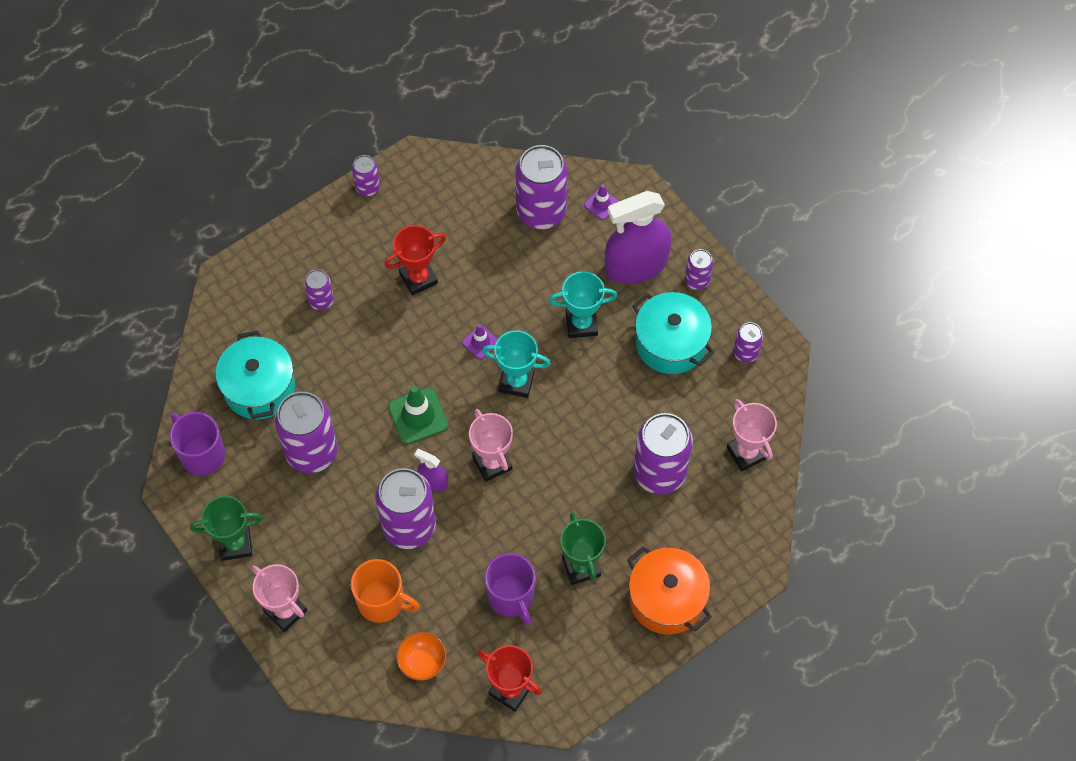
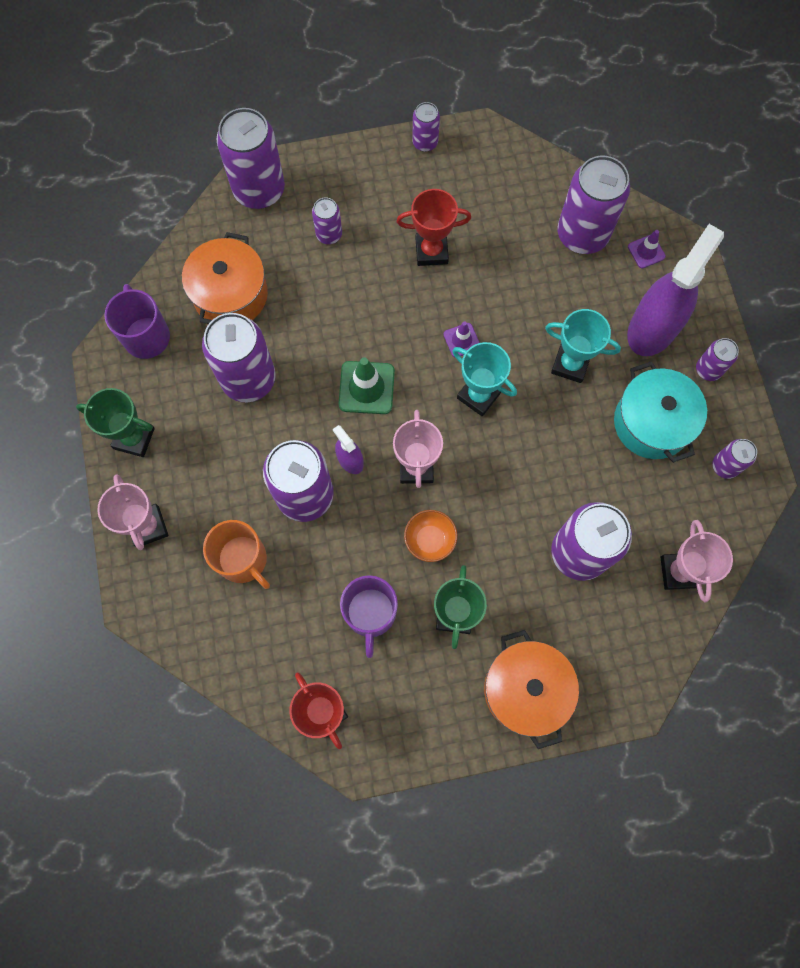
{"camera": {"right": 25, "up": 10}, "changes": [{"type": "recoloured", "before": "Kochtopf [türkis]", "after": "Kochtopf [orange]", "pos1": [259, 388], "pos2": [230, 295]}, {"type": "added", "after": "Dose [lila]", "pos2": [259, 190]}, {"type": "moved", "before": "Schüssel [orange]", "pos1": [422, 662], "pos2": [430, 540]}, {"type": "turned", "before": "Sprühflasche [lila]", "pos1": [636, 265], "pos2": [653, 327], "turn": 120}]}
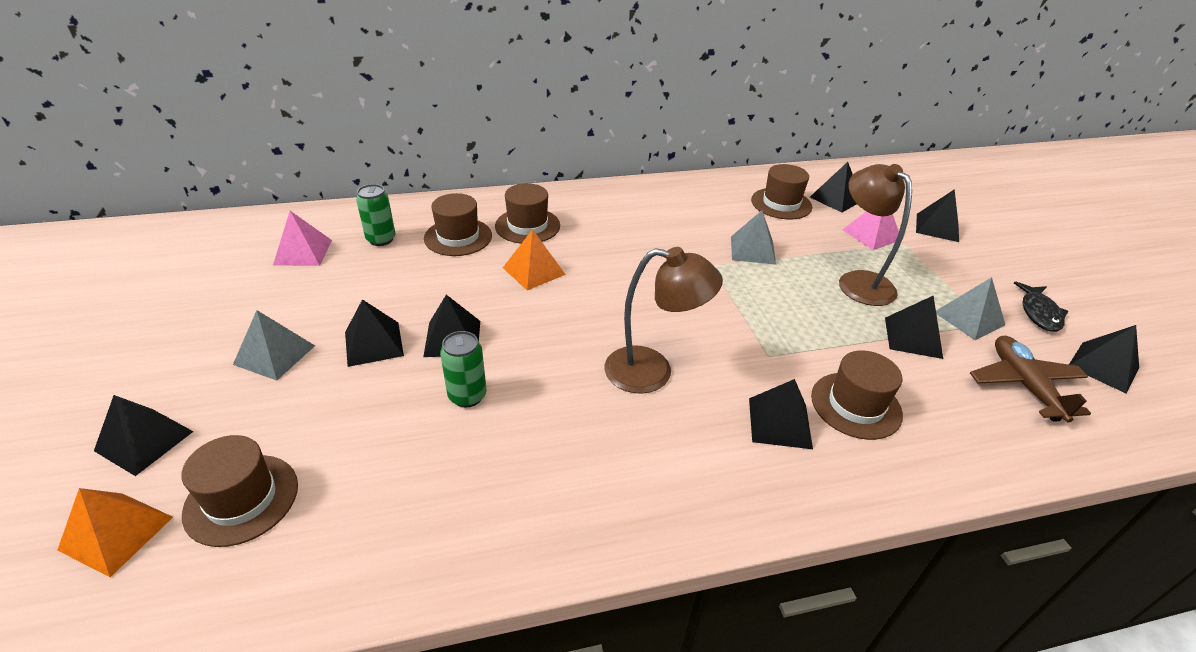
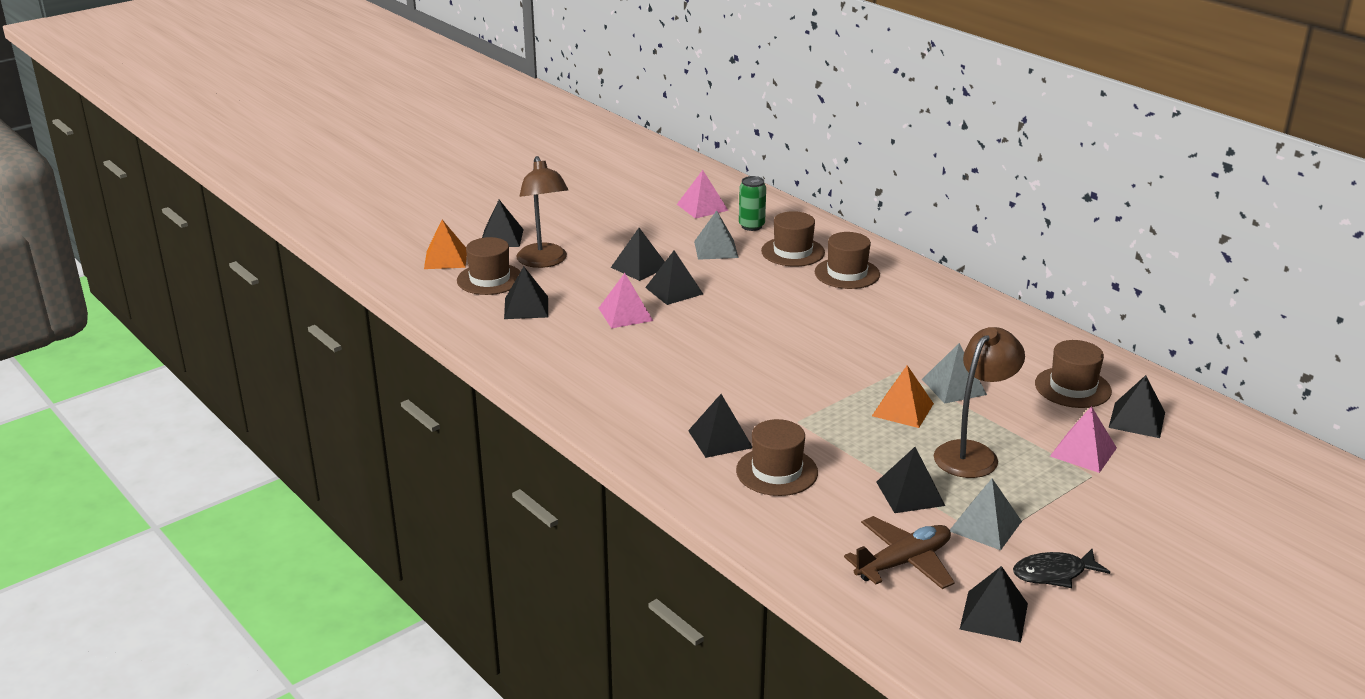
{"camera": {"right": 65, "up": -10}, "changes": [{"type": "moved", "before": "Pyramide [schwarz]", "pos1": [937, 227], "pos2": [526, 307]}, {"type": "moved", "before": "Lampe [braun]", "pos1": [652, 372], "pos2": [544, 261]}, {"type": "replaced", "before": "Dose [grün]", "after": "Pyramide [rosa]", "pos1": [467, 396], "pos2": [625, 314]}, {"type": "moved", "before": "Pyramide [grau]", "pos1": [275, 354], "pos2": [716, 249]}, {"type": "moved", "before": "Pyramide [orange]", "pos1": [534, 271], "pos2": [902, 409]}]}
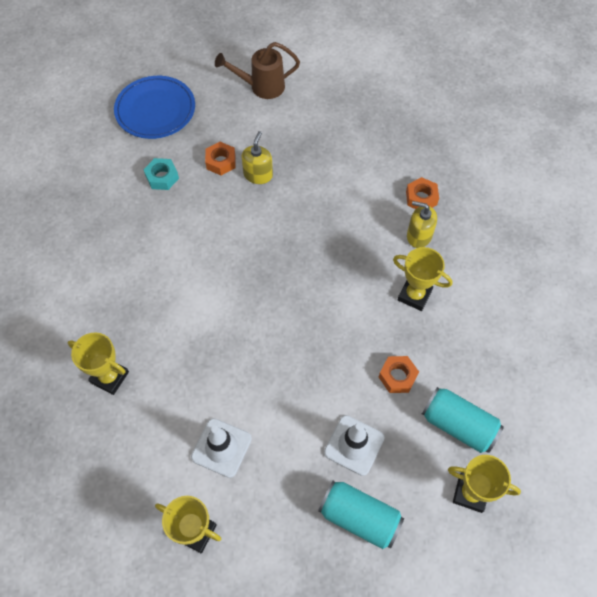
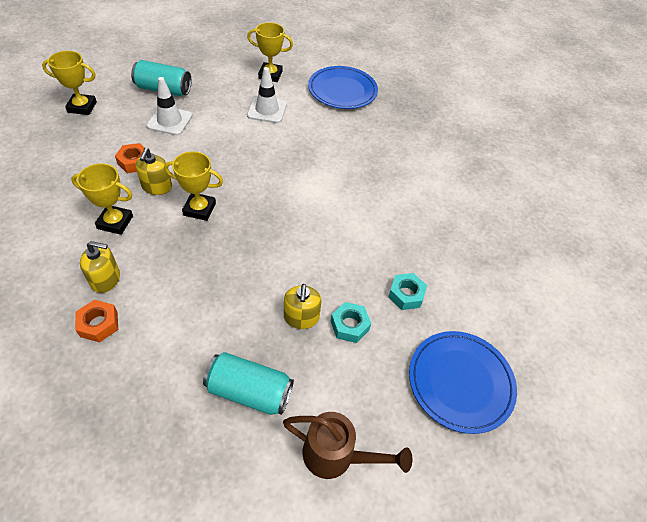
{"camera": {"right": 160, "up": -10}, "changes": [{"type": "added", "after": "Seifenspender [gelb]", "pos2": [157, 187]}, {"type": "moved", "before": "Pokal [gelb]", "pos1": [110, 377], "pos2": [199, 209]}, {"type": "moved", "before": "Dose [türkis]", "pos1": [458, 425], "pos2": [249, 391]}, {"type": "turned", "before": "Gießkanne [braun]", "pos1": [262, 87], "pos2": [336, 456], "turn": 45}, {"type": "added", "after": "Teller [blau]", "pos2": [342, 90]}, {"type": "recoloured", "before": "Sechskantmutter [orange]", "after": "Sechskantmutter [türkis]", "pos1": [221, 162], "pos2": [349, 325]}]}
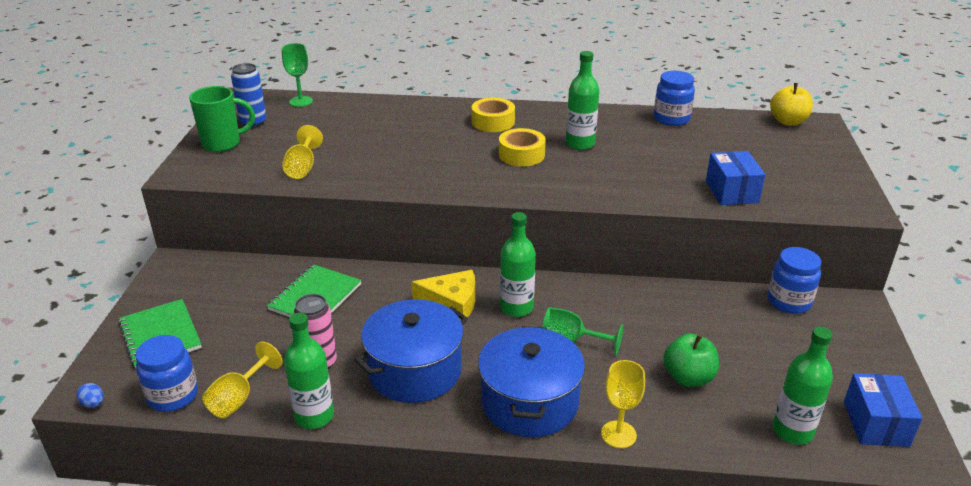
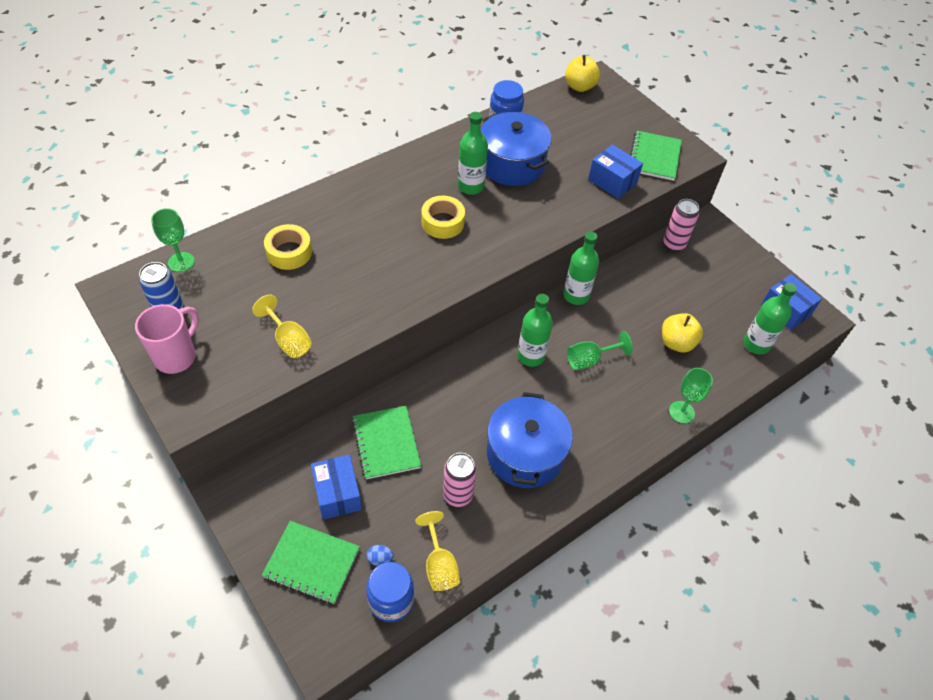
{"camera": {"right": -45, "up": 20}, "changes": [{"type": "recoloured", "before": "Tasse [grün]", "after": "Tasse [rosa]", "pos1": [223, 144], "pos2": [176, 356]}, {"type": "moved", "before": "Klebeband [gelb]", "pos1": [493, 122], "pos2": [289, 252]}, {"type": "added", "after": "Schachtel [blau]", "pos2": [337, 494]}, {"type": "moved", "before": "Ei [blau]", "pos1": [93, 404], "pos2": [380, 558]}, {"type": "moved", "before": "Kochtopf [blau]", "pos1": [529, 402], "pos2": [512, 164]}, {"type": "moved", "before": "Flasche [grün]", "pos1": [314, 416], "pos2": [576, 295]}, {"type": "added", "after": "Notizbuch [grün]", "pos2": [654, 157]}, {"type": "recoloured", "before": "Apfel [grün]", "after": "Apfel [gelb]", "pos1": [688, 377], "pos2": [677, 343]}, {"type": "replaced", "before": "Einmachglas [blau]", "after": "Dose [rosa]", "pos1": [789, 302], "pos2": [674, 244]}, {"type": "recoloured", "before": "Kelch [gelb]", "after": "Kelch [grün]", "pos1": [618, 434], "pos2": [681, 412]}, {"type": "removed", "before": "Käse [gelb]", "pos1": [452, 302]}]}
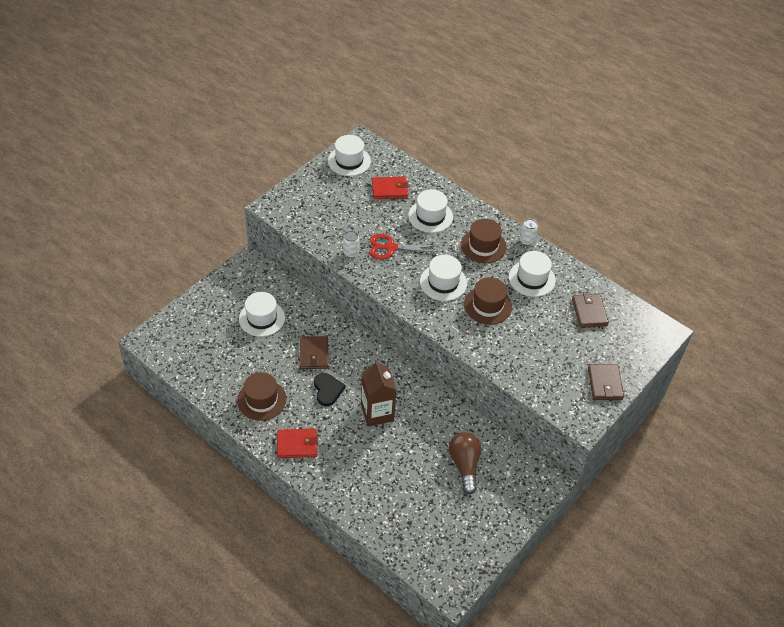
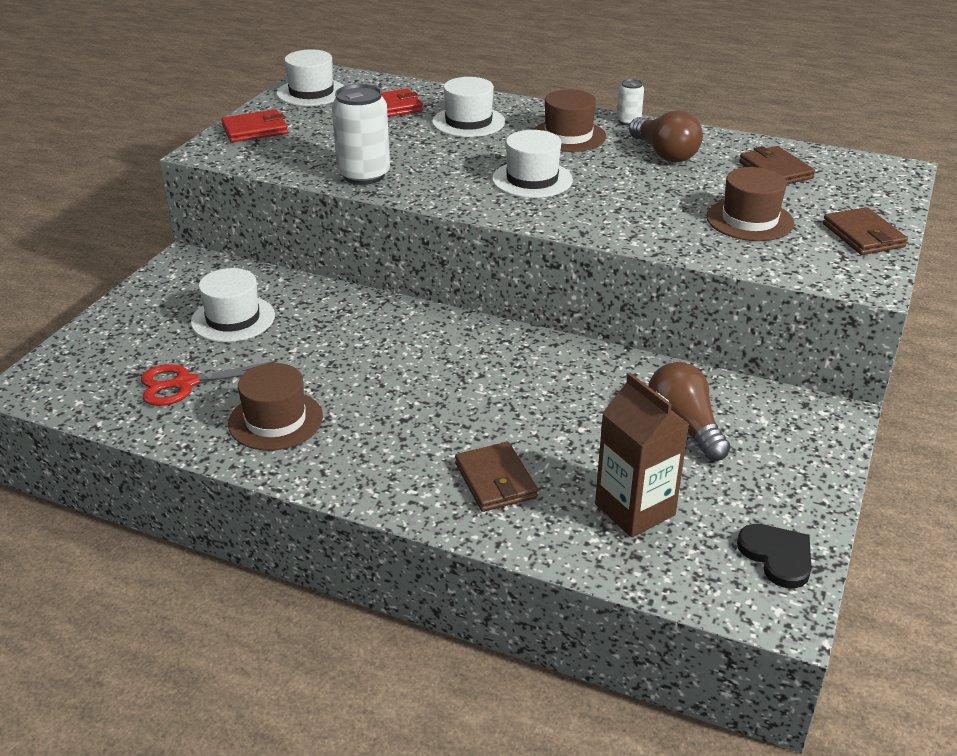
{"camera": {"right": -15, "up": -15}, "changes": [{"type": "moved", "before": "Schere [rot]", "pos1": [391, 248], "pos2": [185, 384]}, {"type": "moved", "before": "Geldbörse [rot]", "pos1": [297, 445], "pos2": [255, 130]}, {"type": "resized", "before": "Dose [weiß]", "pos1": [351, 253], "pos2": [364, 175], "scale": 1.95}, {"type": "moved", "before": "Geldbörse [braun]", "pos1": [314, 354], "pos2": [495, 481]}, {"type": "moved", "before": "Getränkekarton [braun]", "pos1": [377, 412], "pos2": [634, 510]}, {"type": "replaced", "before": "Hut [weiß]", "after": "Glühbirne [braun]", "pos1": [532, 278], "pos2": [664, 154]}, {"type": "moved", "before": "Hut [braun]", "pos1": [487, 305], "pos2": [749, 220]}, {"type": "moved", "before": "Herz [schwarz]", "pos1": [327, 390], "pos2": [777, 556]}]}
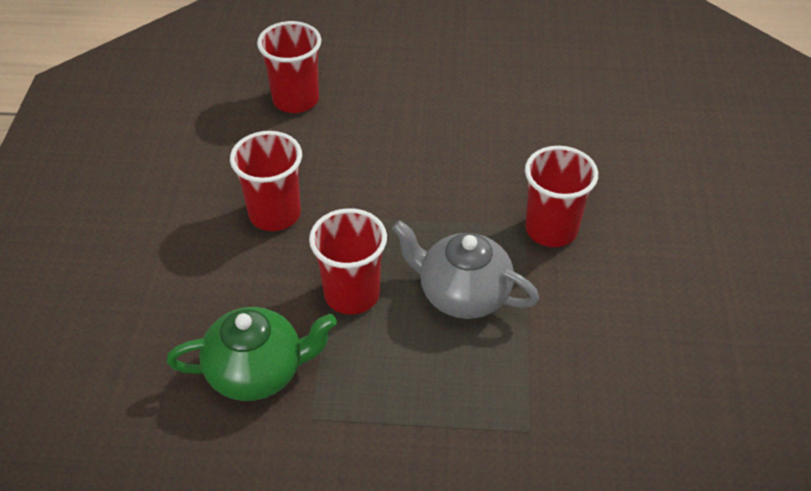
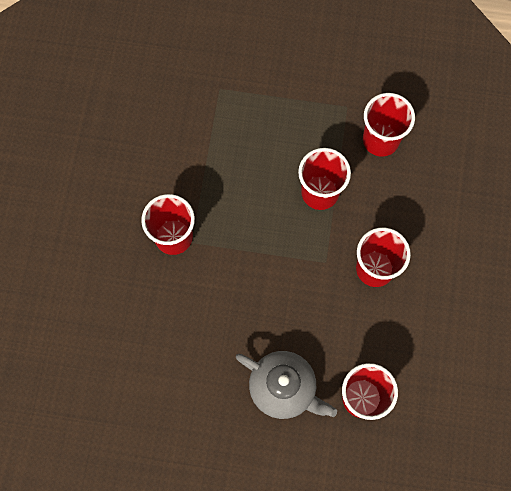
{"camera": {"right": -175, "up": 25}, "changes": [{"type": "moved", "before": "Teekanne [grau]", "pos1": [462, 294], "pos2": [283, 388]}, {"type": "replaced", "before": "Teekanne [grün]", "after": "Becher [rot]", "pos1": [257, 371], "pos2": [380, 140]}]}
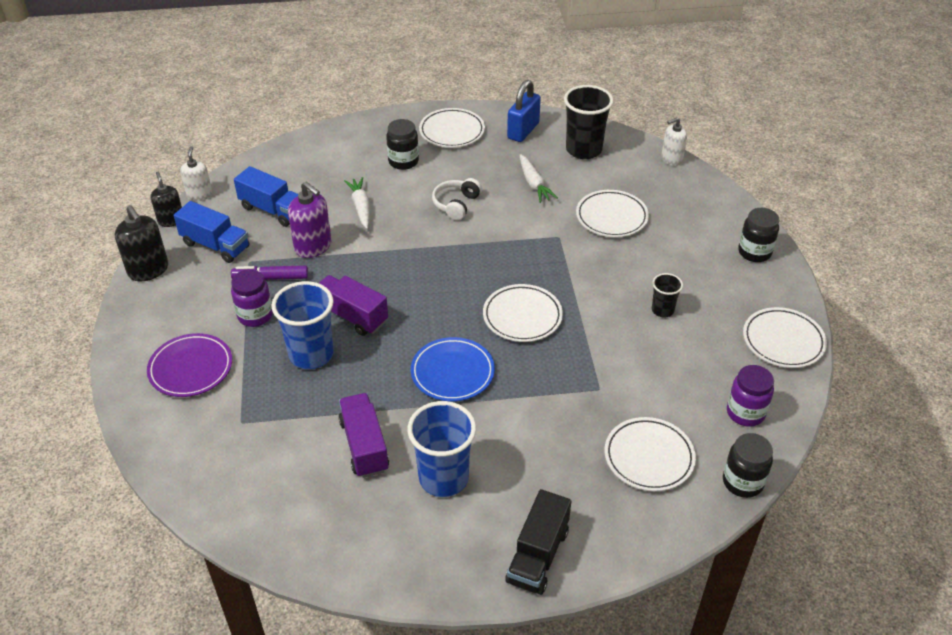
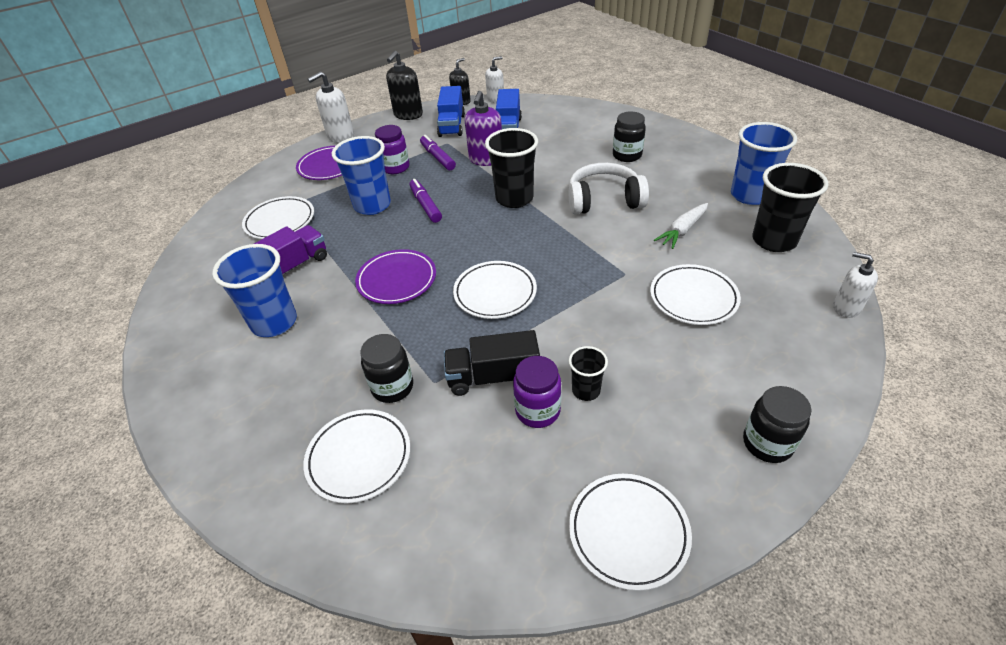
{"camera": {"right": 65, "up": 0}, "changes": [{"type": "moved", "before": "Teller [weiß]", "pos1": [452, 131], "pos2": [280, 221]}, {"type": "added", "after": "Seifenspender [weiß]", "pos2": [340, 136]}, {"type": "recoloured", "before": "Teller [blau]", "after": "Teller [lila]", "pos1": [452, 372], "pos2": [397, 280]}, {"type": "moved", "before": "Einmachglas [schwarz]", "pos1": [742, 482], "pos2": [392, 387]}, {"type": "replaced", "before": "Lastwagen [lila]", "after": "Filzstift [lila]", "pos1": [351, 316], "pos2": [425, 205]}, {"type": "moved", "before": "Lastwagen [schwarz]", "pos1": [538, 556], "pos2": [493, 377]}, {"type": "added", "after": "Becher [schwarz]", "pos2": [514, 198]}, {"type": "moved", "before": "Einmachglas [lila]", "pos1": [745, 413], "pos2": [537, 411]}, {"type": "resized", "before": "Kopfhörer [weiß]", "pos1": [456, 204], "pos2": [604, 200], "scale": 1.55}, {"type": "replaced", "before": "Vorhängeschloss [blau]", "after": "Becher [blau]", "pos1": [523, 131], "pos2": [750, 195]}, {"type": "removed", "before": "Karotte [weiß]", "pos1": [361, 207]}]}
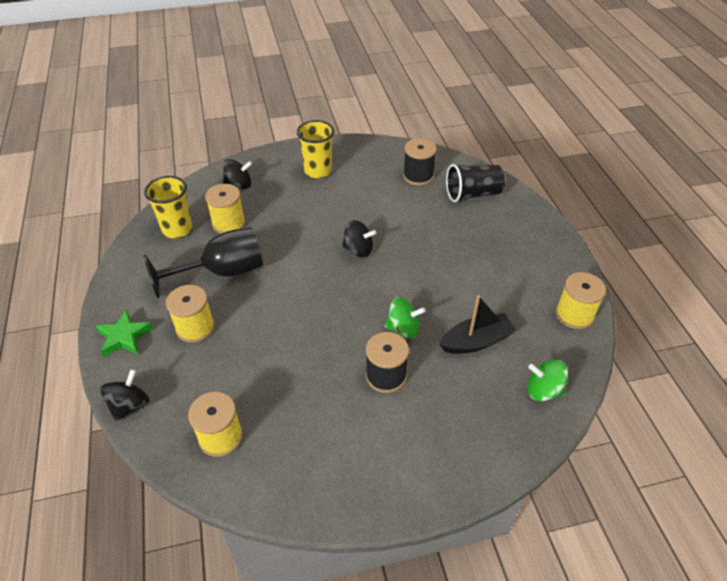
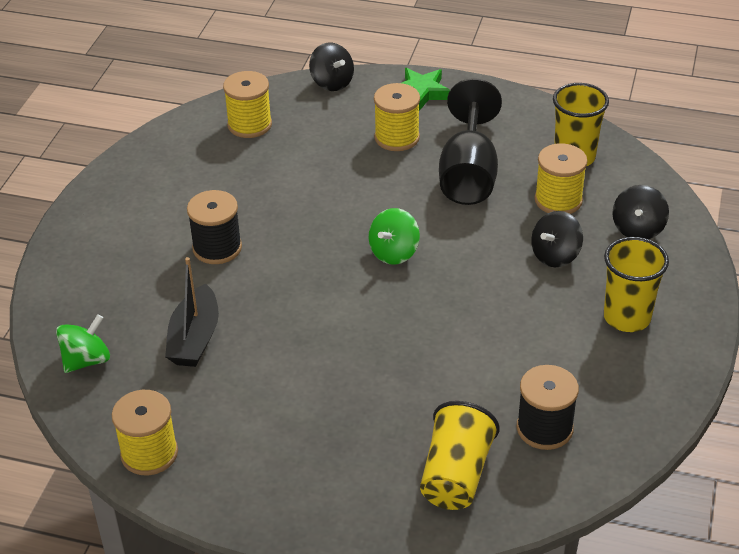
{"camera": {"right": 120, "up": -5}, "changes": [{"type": "moved", "before": "Kreisel [grün]", "pos1": [403, 329], "pos2": [394, 252]}, {"type": "recoloured", "before": "Becher [schwarz]", "after": "Becher [gelb]", "pos1": [472, 194], "pos2": [456, 475]}, {"type": "moved", "before": "Kreisel [schwarz]", "pos1": [358, 250], "pos2": [555, 255]}]}
